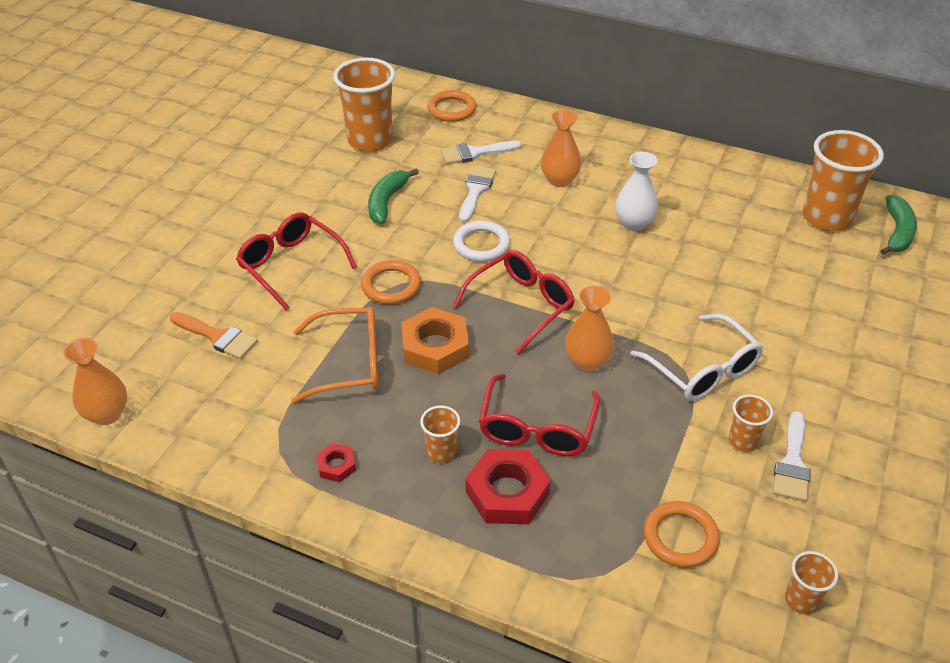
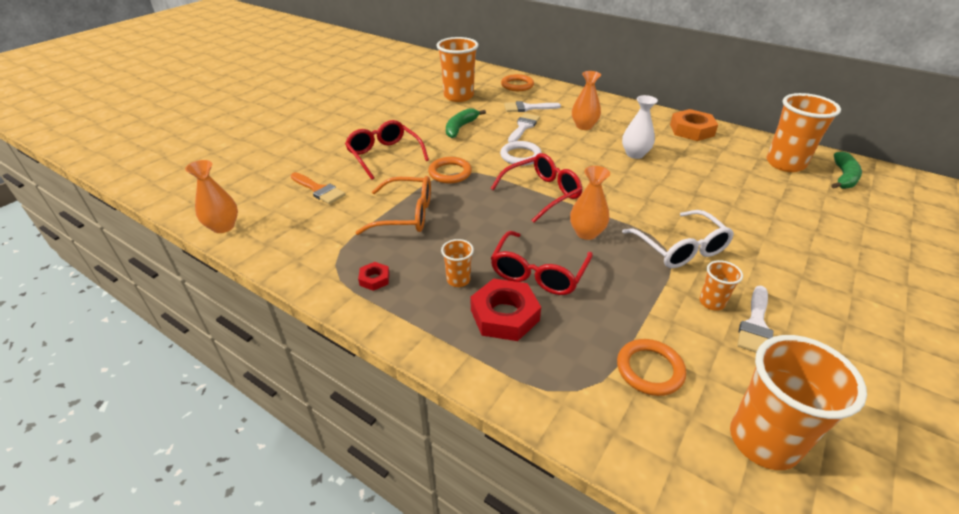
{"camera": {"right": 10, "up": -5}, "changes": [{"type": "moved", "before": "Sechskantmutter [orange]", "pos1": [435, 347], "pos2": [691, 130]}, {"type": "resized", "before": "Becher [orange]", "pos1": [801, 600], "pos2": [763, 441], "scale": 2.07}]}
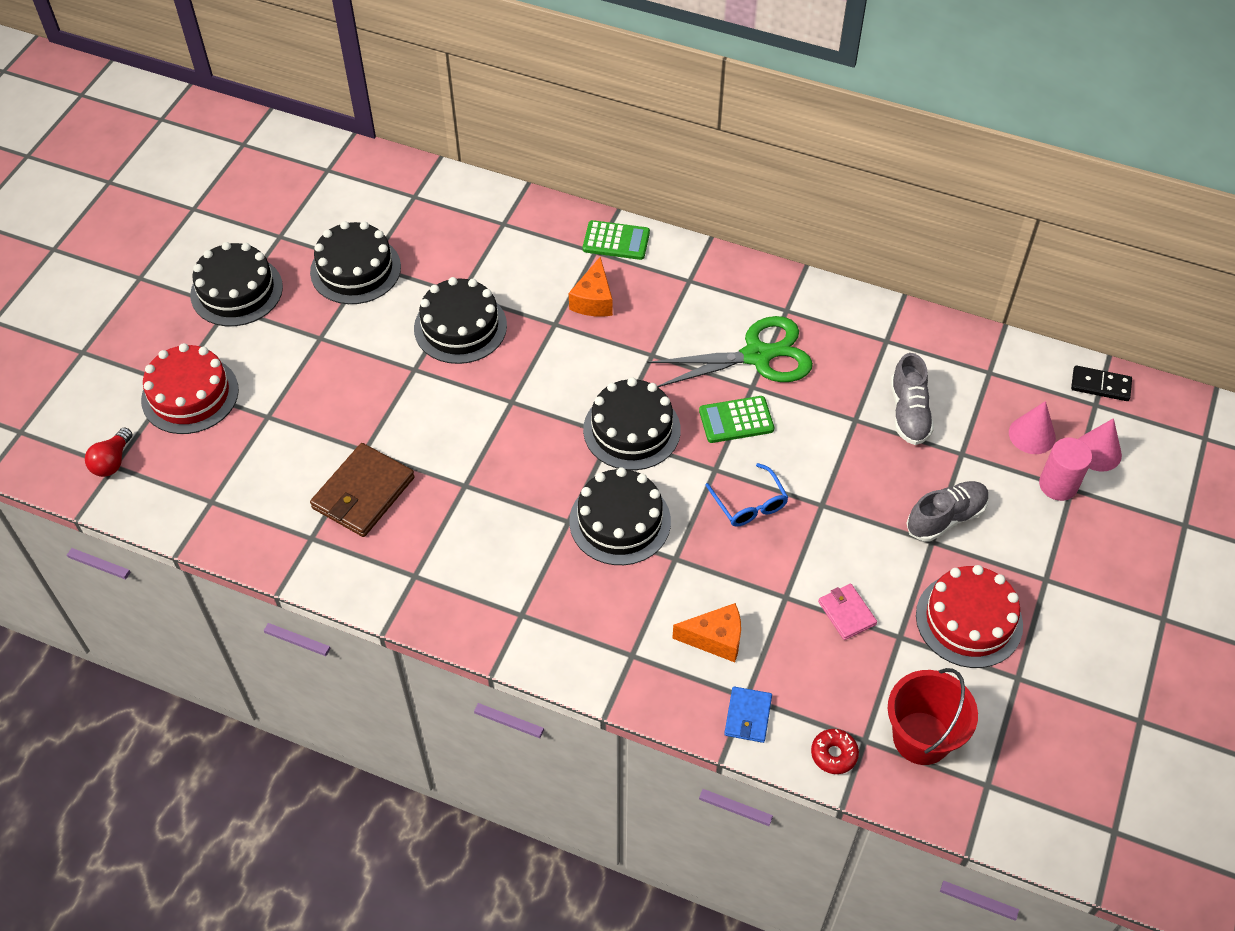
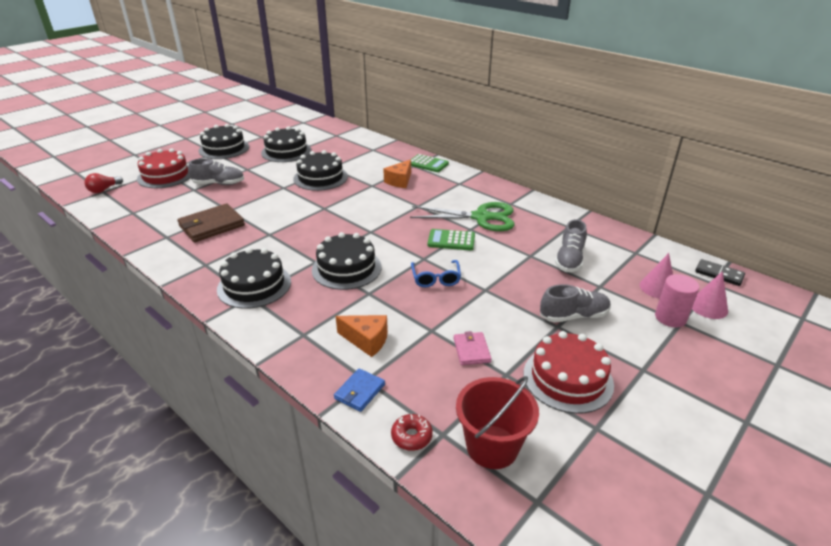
{"camera": {"right": 20, "up": -20}, "changes": [{"type": "added", "after": "Schuh [grau]", "pos2": [219, 184]}, {"type": "moved", "before": "Kuchen [schwarz]", "pos1": [632, 430], "pos2": [254, 285]}]}
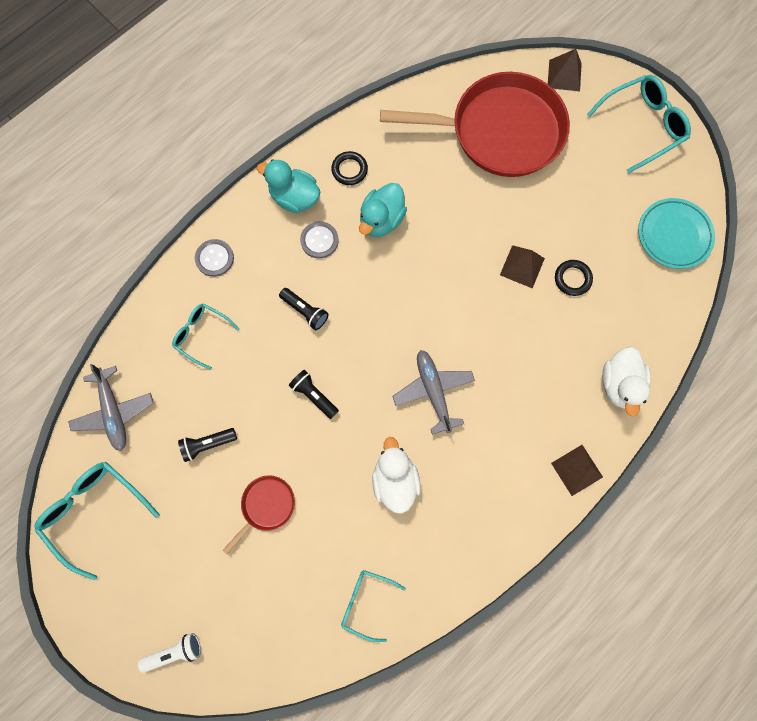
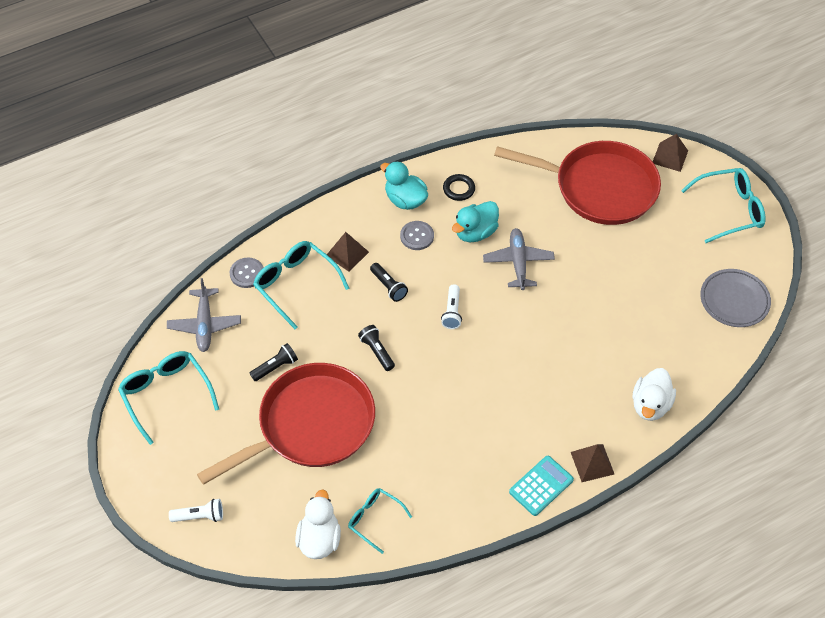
{"camera": {"right": 15, "up": -20}, "changes": [{"type": "resized", "before": "Pfanne [rot]", "pos1": [266, 506], "pos2": [311, 425], "scale": 2.41}, {"type": "moved", "before": "Knopf [grau]", "pos1": [214, 258], "pos2": [247, 273]}, {"type": "turned", "before": "Taschenlampe [schwarz]", "pos1": [208, 444], "pos2": [275, 367], "turn": 150}, {"type": "resized", "before": "Brille [türkis]", "pos1": [202, 335], "pos2": [295, 284], "scale": 1.62}, {"type": "moved", "before": "Ente [weiß]", "pos1": [395, 480], "pos2": [319, 539]}, {"type": "moved", "before": "Pyramide [braun]", "pos1": [522, 266], "pos2": [347, 253]}, {"type": "added", "after": "Taschenlampe [weiß]", "pos2": [452, 312]}, {"type": "moved", "before": "Flugzeug [grau]", "pos1": [433, 391], "pos2": [518, 262]}, {"type": "added", "after": "Taschenrechner [türkis]", "pos2": [541, 486]}, {"type": "recoloured", "before": "Teller [türkis]", "after": "Teller [grau]", "pos1": [673, 235], "pos2": [734, 300]}, {"type": "removed", "before": "Ring [schwarz]", "pos1": [572, 279]}]}
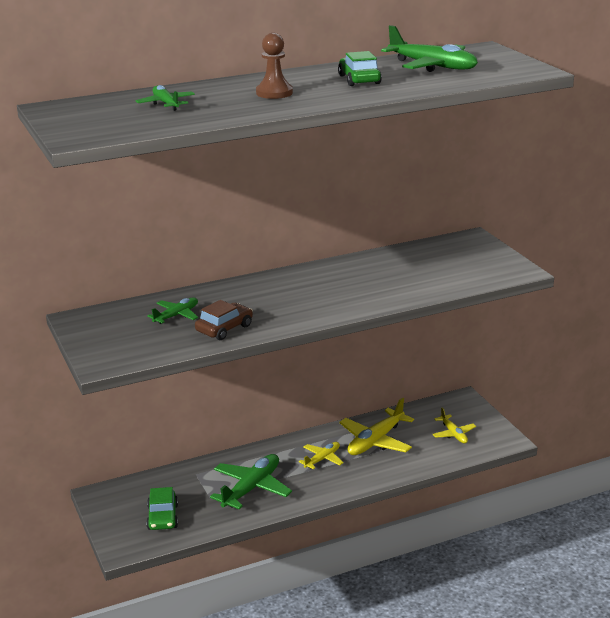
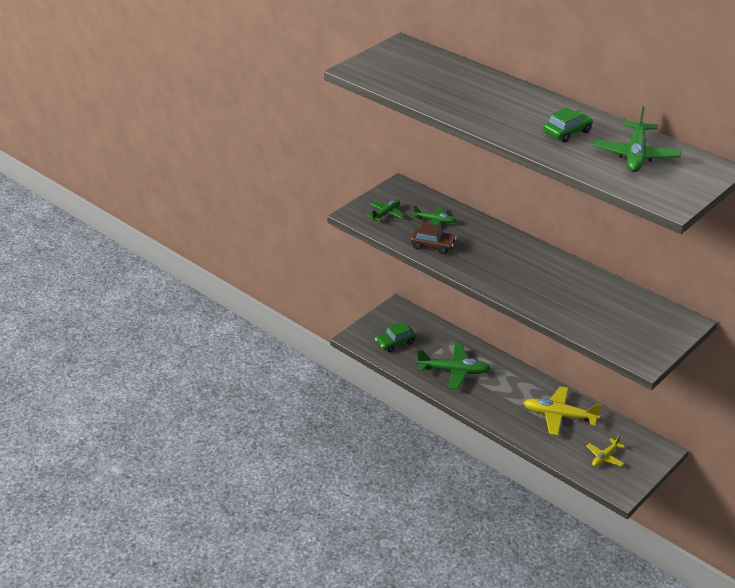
{"camera": {"right": 65, "up": 10}, "changes": [{"type": "moved", "before": "Flugzeug [grün]", "pos1": [166, 104], "pos2": [386, 213]}, {"type": "removed", "before": "Bauer [braun]", "pos1": [274, 93]}, {"type": "removed", "before": "Flugzeug [gelb]", "pos1": [322, 459]}]}
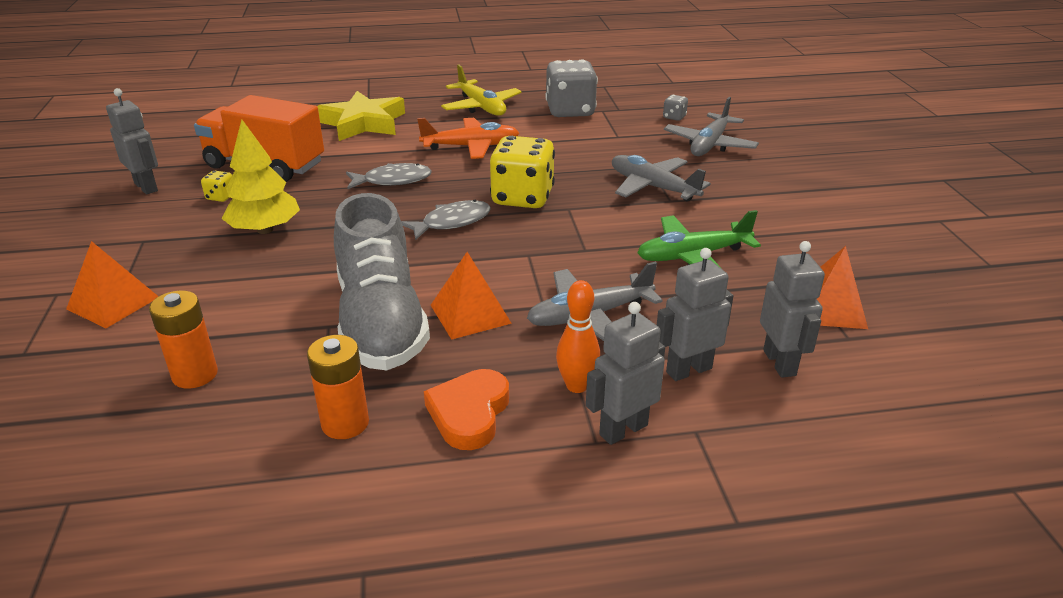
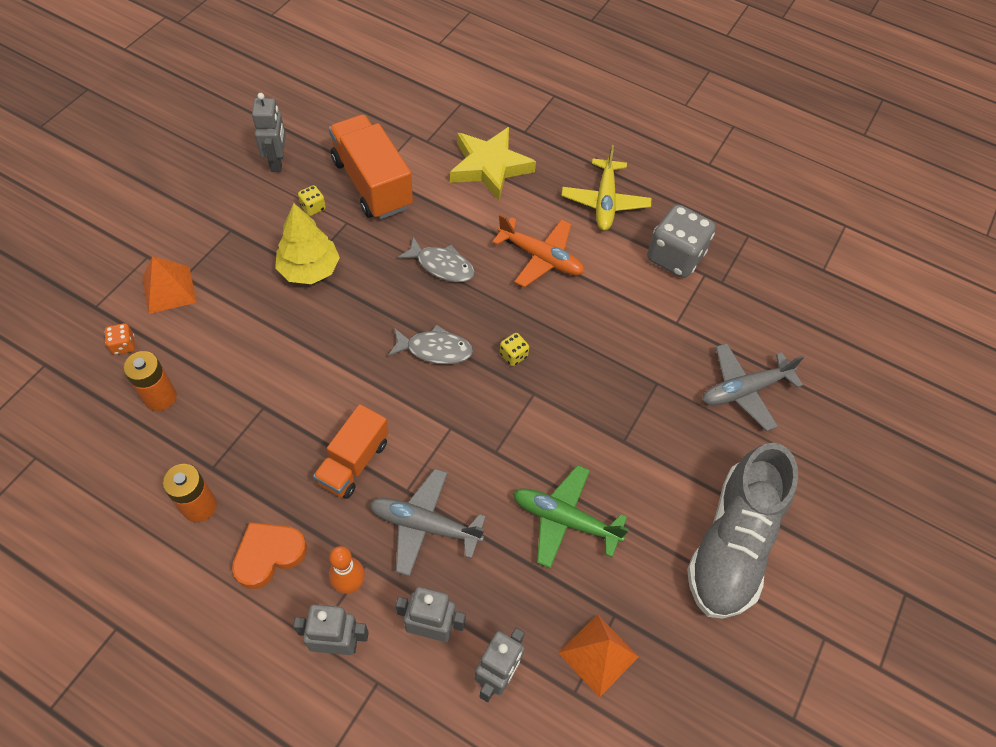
{"camera": {"right": 35, "up": 25}, "changes": [{"type": "added", "after": "Spielwürfel [orange]", "pos2": [124, 345]}, {"type": "replaced", "before": "Pyramide [orange]", "after": "Lastwagen [orange]", "pos1": [470, 314], "pos2": [353, 462]}, {"type": "resized", "before": "Spielwürfel [gelb]", "pos1": [522, 198], "pos2": [513, 355], "scale": 0.43}, {"type": "moved", "before": "Schuh [grau]", "pos1": [381, 321], "pos2": [732, 543]}, {"type": "removed", "before": "Flugzeug [grau]", "pos1": [653, 187]}, {"type": "removed", "before": "Spielwürfel [grau]", "pos1": [674, 117]}]}
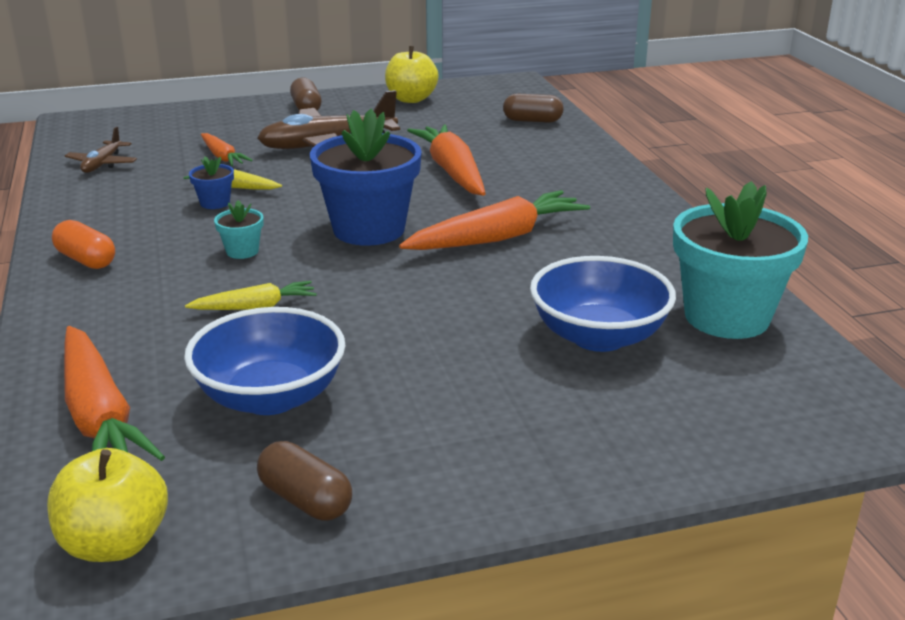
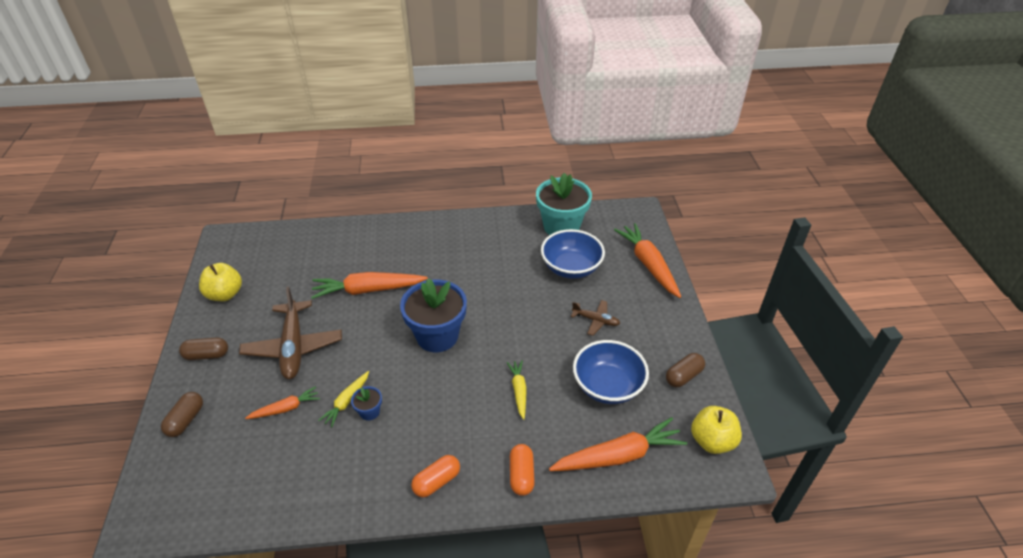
{"camera": {"right": -80, "up": 15}, "changes": [{"type": "moved", "before": "Kapsel [braun]", "pos1": [532, 121], "pos2": [186, 420]}, {"type": "added", "after": "Kapsel [orange]", "pos2": [521, 475]}, {"type": "moved", "before": "Flugzeug [braun]", "pos1": [102, 164], "pos2": [596, 320]}, {"type": "moved", "before": "Karotte [orange]", "pos1": [497, 238], "pos2": [648, 264]}, {"type": "removed", "before": "Blumentopf [türkis]", "pos1": [242, 251]}]}
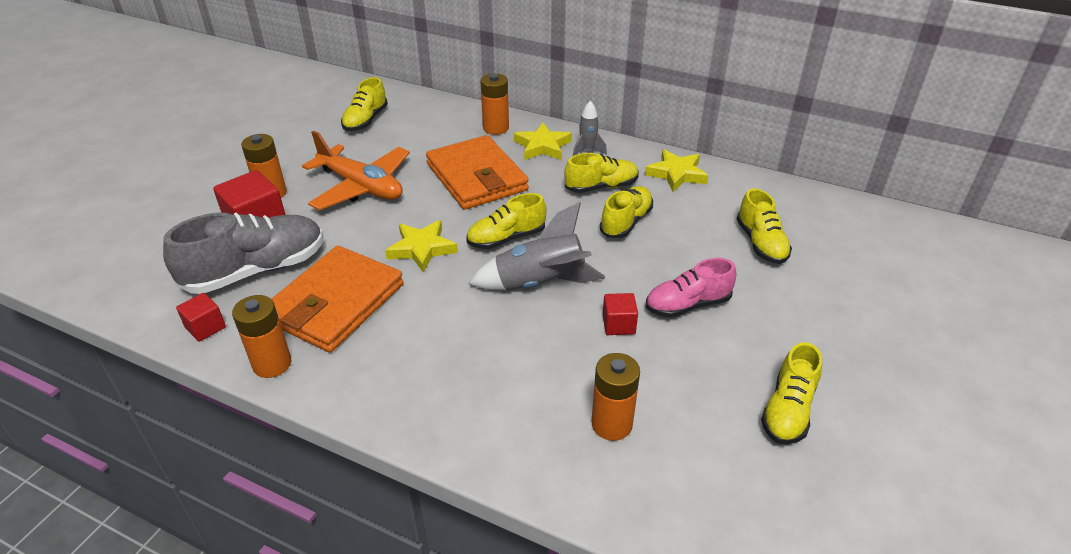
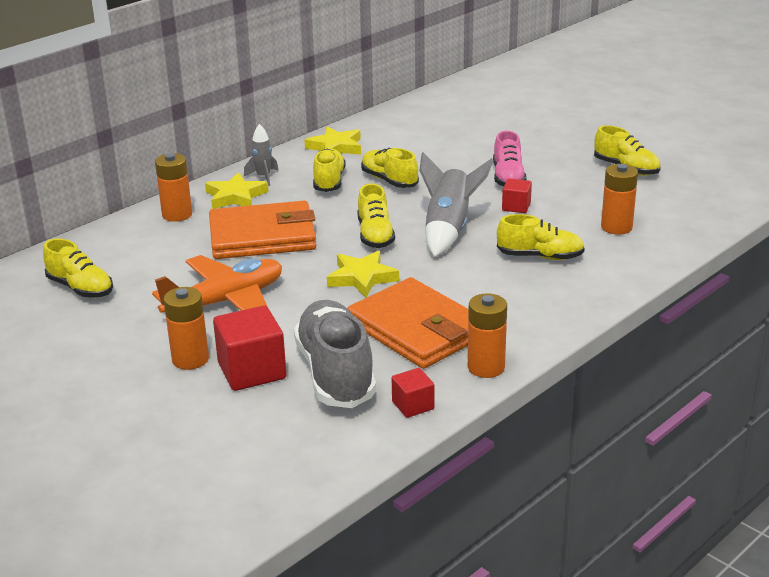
{"camera": {"right": -70, "up": -10}, "changes": [{"type": "moved", "before": "Schuh [gelb]", "pos1": [761, 243], "pos2": [540, 256]}]}
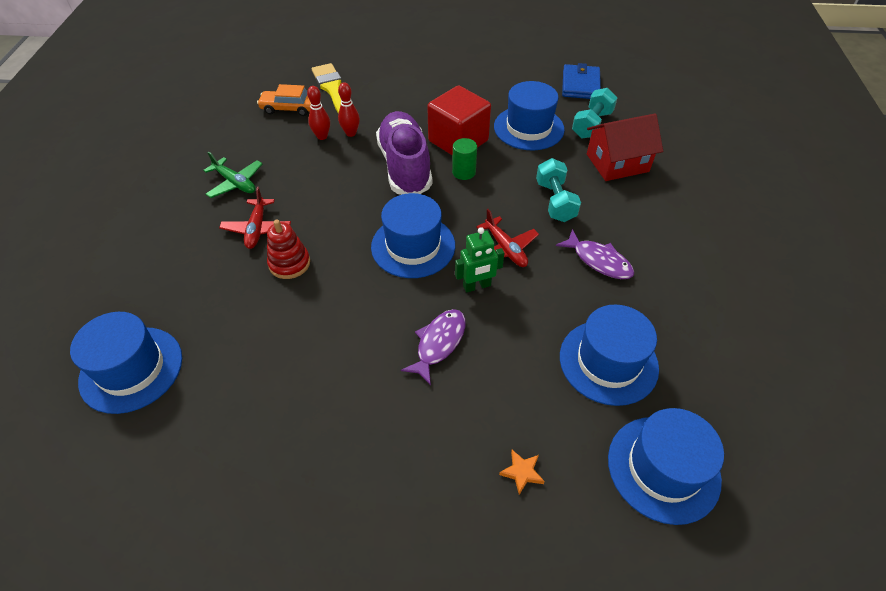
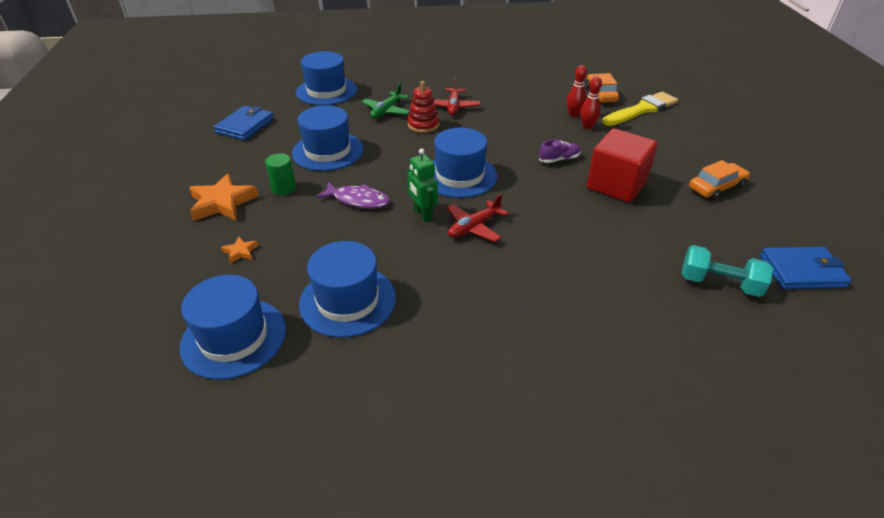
{"camera": {"right": 80, "up": -10}, "changes": [{"type": "added", "after": "Stern [orange]", "pos2": [222, 202]}, {"type": "added", "after": "Geldbörse [blau]", "pos2": [245, 126]}, {"type": "moved", "before": "Vollzylinder [grün]", "pos1": [464, 172], "pos2": [284, 188]}, {"type": "moved", "before": "Hut [blau]", "pos1": [528, 128], "pos2": [327, 151]}, {"type": "moved", "before": "Flugzeug [grün]", "pos1": [235, 183], "pos2": [386, 111]}, {"type": "turned", "before": "Flugzeug [rot]", "pos1": [257, 229], "pos2": [453, 107], "turn": -75}, {"type": "resized", "before": "Schuh [lila]", "pos1": [405, 166], "pos2": [559, 159], "scale": 0.41}, {"type": "added", "after": "Auto [orange]", "pos2": [716, 187]}, {"type": "removed", "before": "Hantel [türkis]", "pos1": [555, 201]}, {"type": "removed", "before": "Fisch [lila]", "pos1": [599, 261]}, {"type": "removed", "before": "Haus [rot]", "pos1": [617, 163]}]}
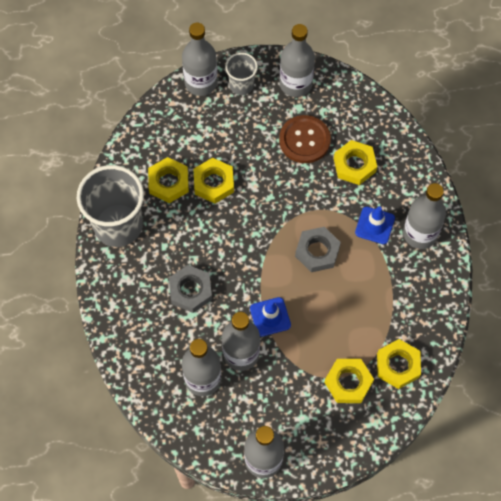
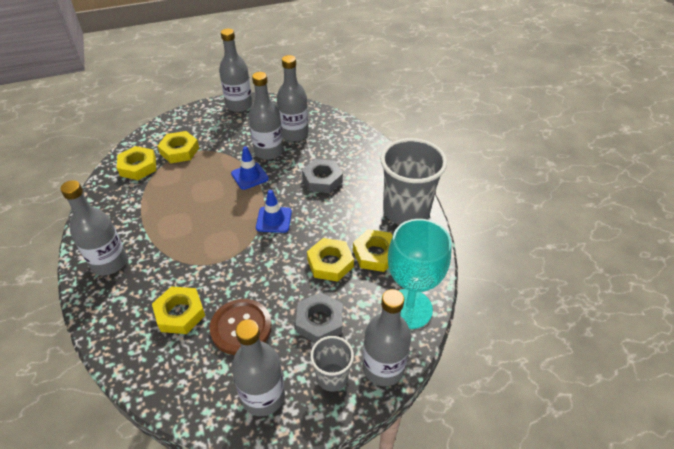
{"camera": {"right": 165, "up": -20}, "changes": [{"type": "moved", "before": "Leitkegel [blau]", "pos1": [374, 225], "pos2": [274, 220]}, {"type": "moved", "before": "Sechskantmutter [grau]", "pos1": [317, 251], "pos2": [319, 321]}, {"type": "added", "after": "Kelch [türkis]", "pos2": [409, 308]}]}
